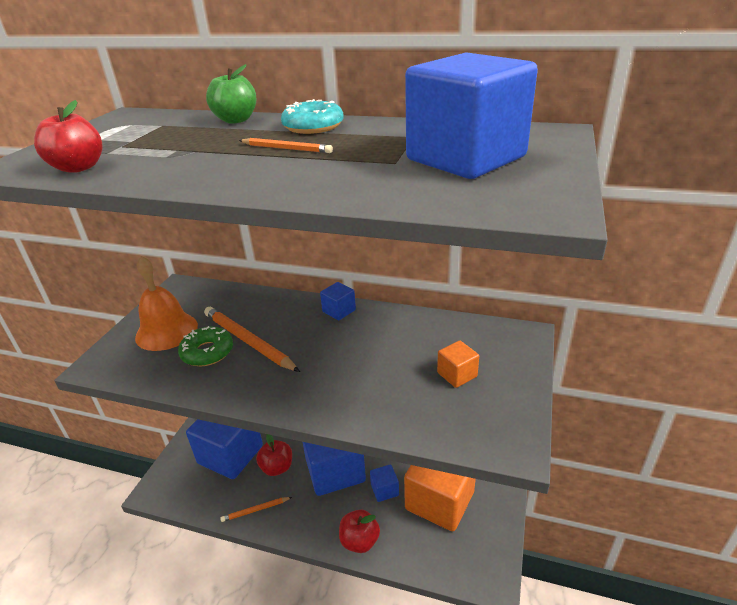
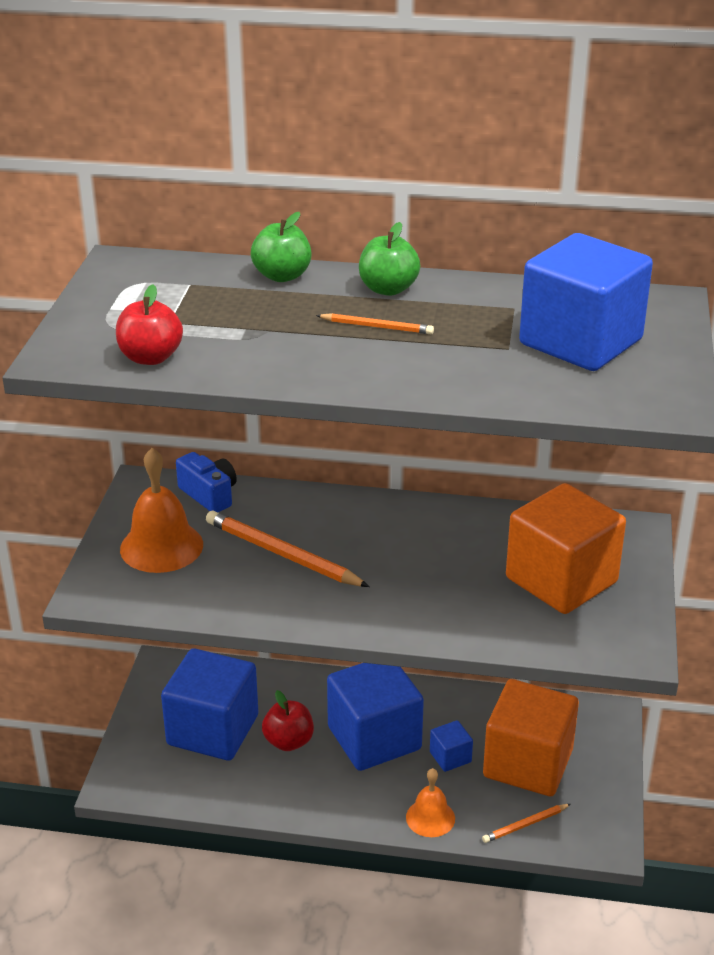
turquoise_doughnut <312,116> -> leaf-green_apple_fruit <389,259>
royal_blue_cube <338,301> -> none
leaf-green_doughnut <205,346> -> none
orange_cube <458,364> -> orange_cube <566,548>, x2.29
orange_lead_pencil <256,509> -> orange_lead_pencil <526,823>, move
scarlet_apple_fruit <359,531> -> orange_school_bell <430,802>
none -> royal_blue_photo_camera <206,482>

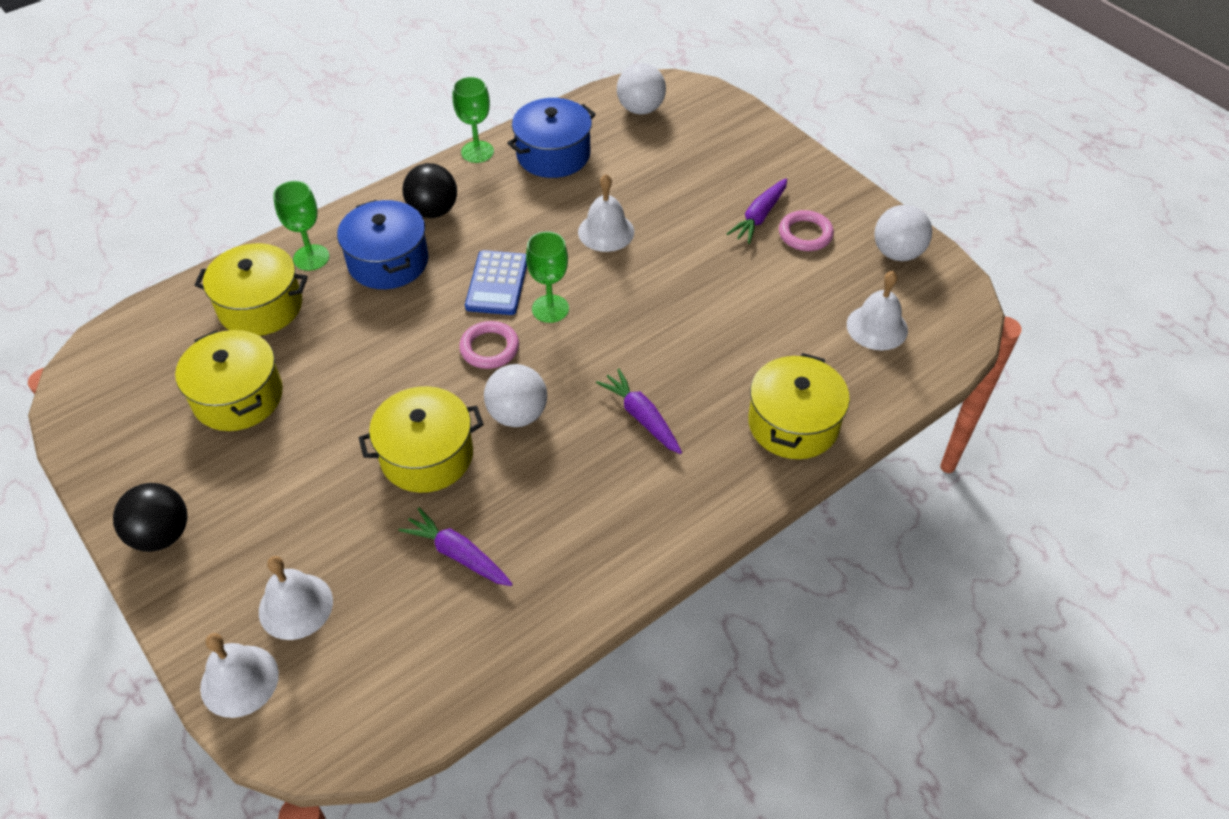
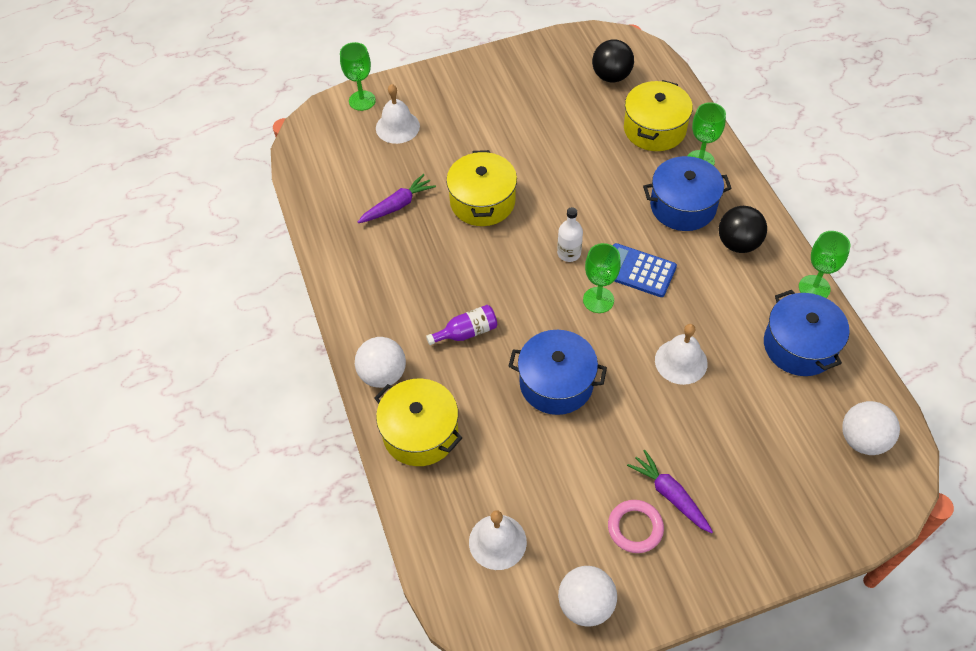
rose-pink_hoop <489,345> -> pure_white_bottle <570,234>
bright_yellow_stockpot <229,380> -> none
pure_white_sphere <515,395> -> pure_white_sphere <380,362>, move
royal_purple_root_vegetable <639,411> -> royal_purple_bottle <461,325>
jet-black_sphere <150,517> -> jet-black_sphere <613,61>, move
pure_white_school_bell <239,675> -> leaf-green_chalice <358,76>
none -> royal_blue_stockpot <557,372>

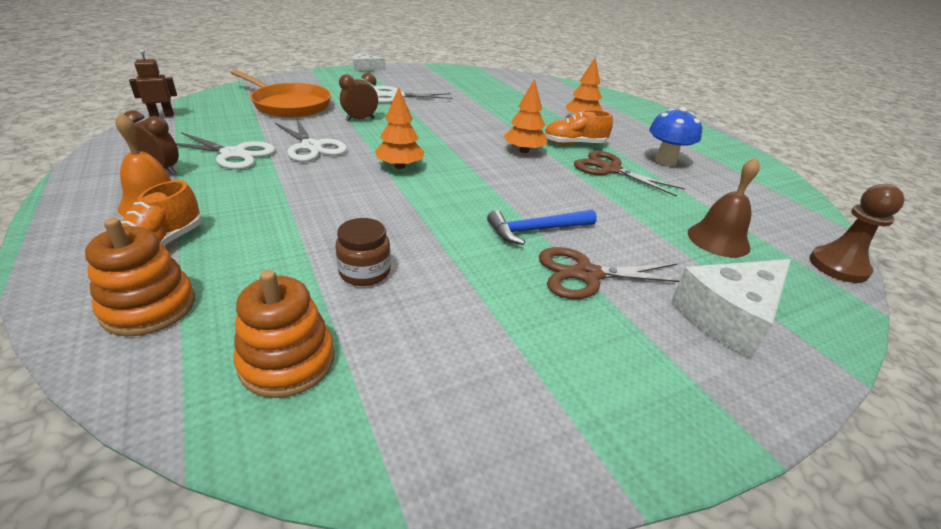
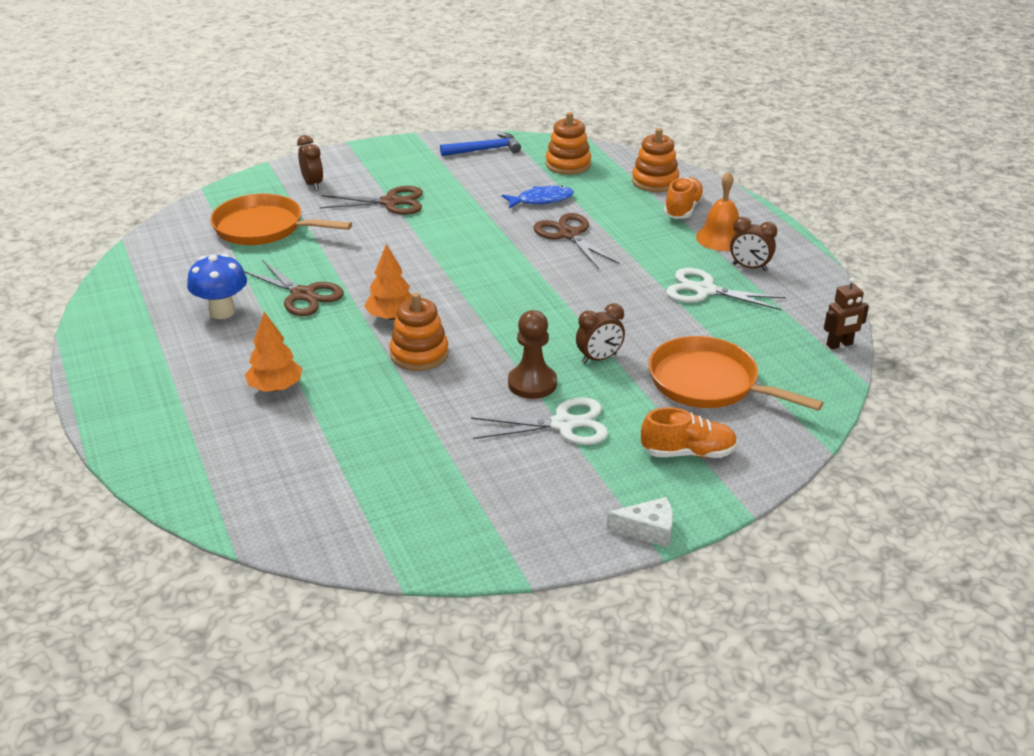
orange_tree <399,128> -> none
orange_sneaker <578,127> -> orange_sneaker <689,432>, move
pure_white_pair_of_scissors <311,140> -> none
dark_brown_school_bell <724,207> -> orange_skillet <281,219>
dark_brown_chess_pawn <857,233> -> dark_brown_chess_pawn <532,354>, move
royal_blue_claw_hammer <542,227> -> royal_blue_claw_hammer <480,144>, move
dark_brown_jam_jar <363,252> -> royal_blue_toy_fish <538,197>
pure_white_piece_of_cheese <731,309> -> dark_brown_clock <310,162>
none -> dark_brown_pair_of_scissors <576,241>
none -> orange_stacking_toy <419,332>

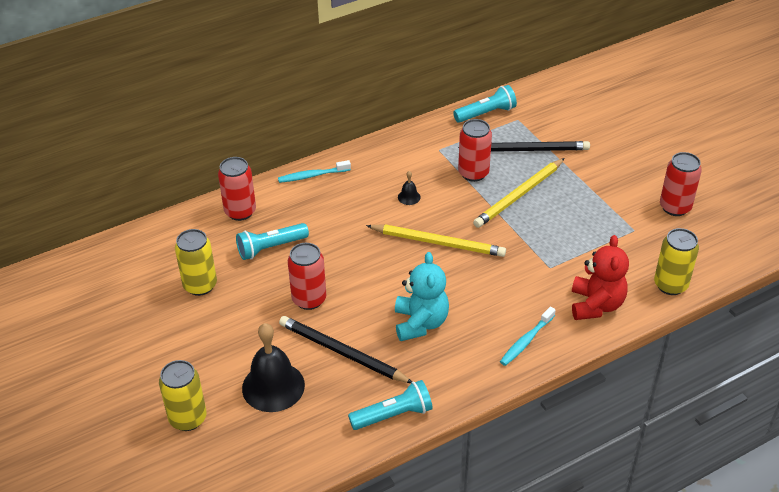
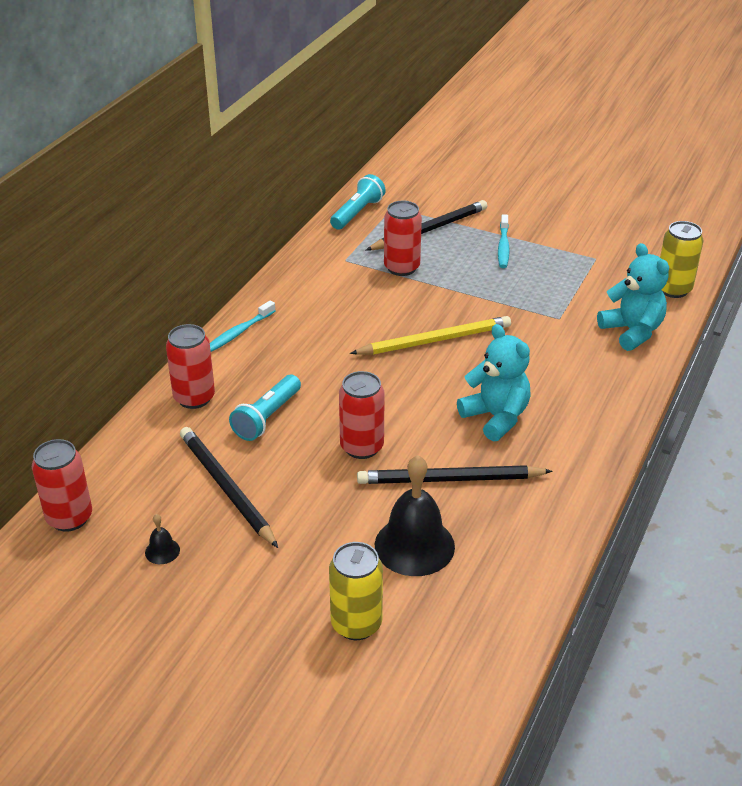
scarlet_soda_can <681,184> -> scarlet_soda_can <62,485>, move
bright_yellow_lead_pencil <519,193> -> none
jet-black_school_bell <409,188> -> jet-black_school_bell <162,539>, move
bright_yellow_soda_can <196,262> -> jet-black_lead_pencil <229,487>
scarlet_teddy_bear <600,277> -> turquoise_teddy_bear <633,297>
turquoise_toothbrush <528,336> -> turquoise_toothbrush <504,241>, move
turquoise_torch <390,405> -> none

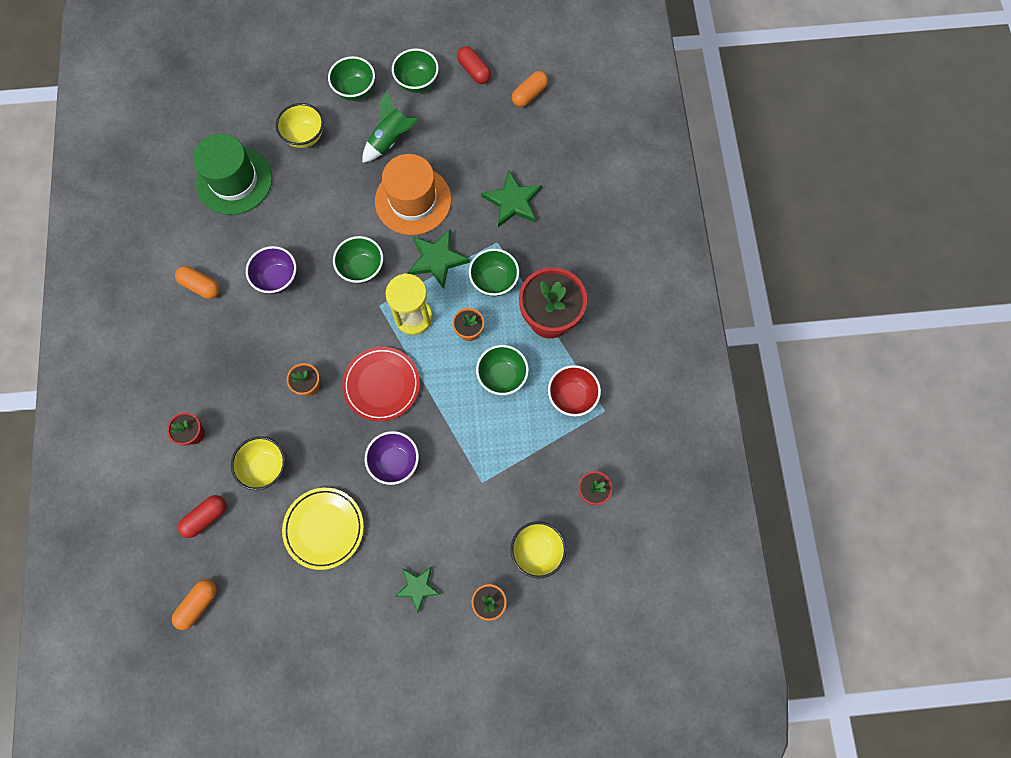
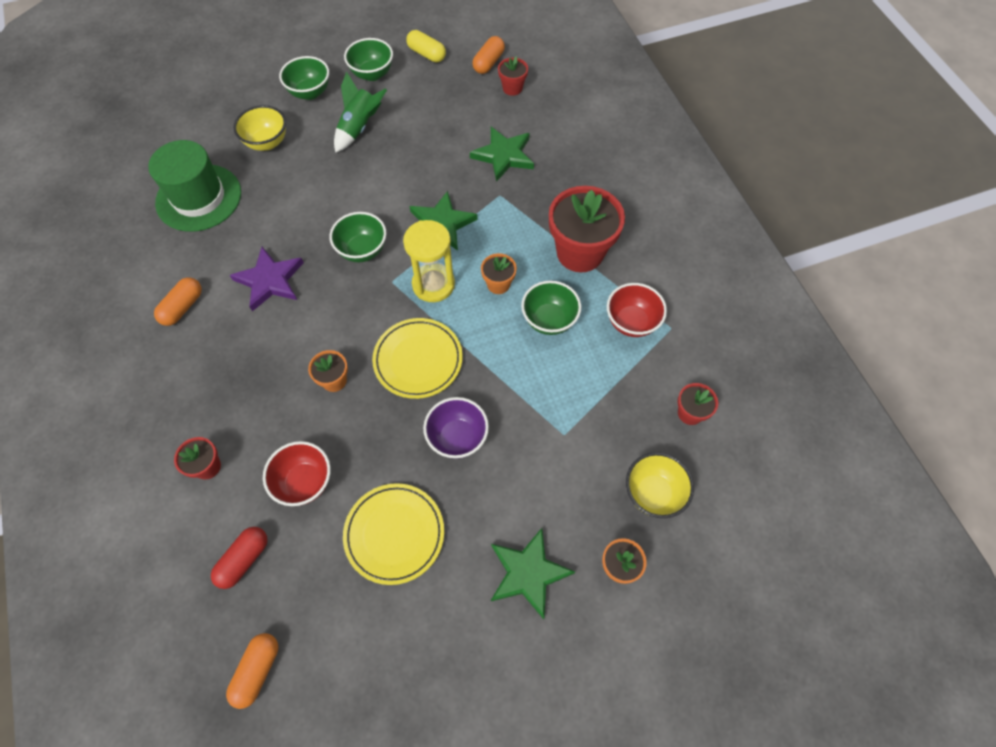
scarlet_pill_shape <474,65> -> bright_yellow_pill_shape <426,46>
orange_tall_hat <413,194> -> none
royal_purple_bowl <271,270> -> royal_purple_five-pointed_star <267,279>
leaf-green_bowl <494,272> -> none
orange_pill_shape <197,282> -> orange_pill_shape <178,301>, 75 degrees counterclockwise
scarlet_plate <381,384> -> bright_yellow_plate <417,358>
bright_yellow_bowl <258,463> -> scarlet_bowl <297,473>
leaf-green_five-pointed_star <417,590> -> leaf-green_five-pointed_star <533,574>, x1.51
none -> scarlet_potted_plant <513,76>

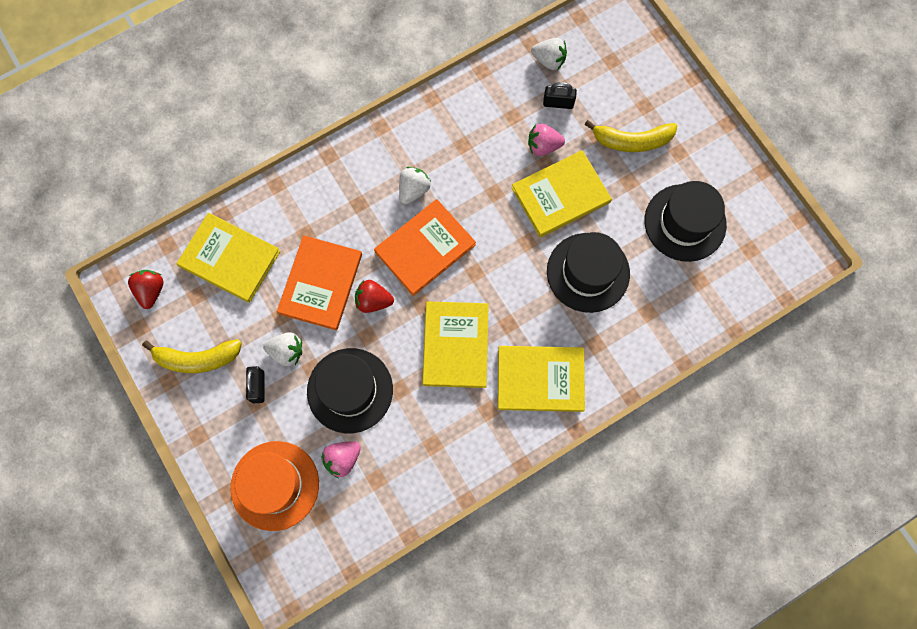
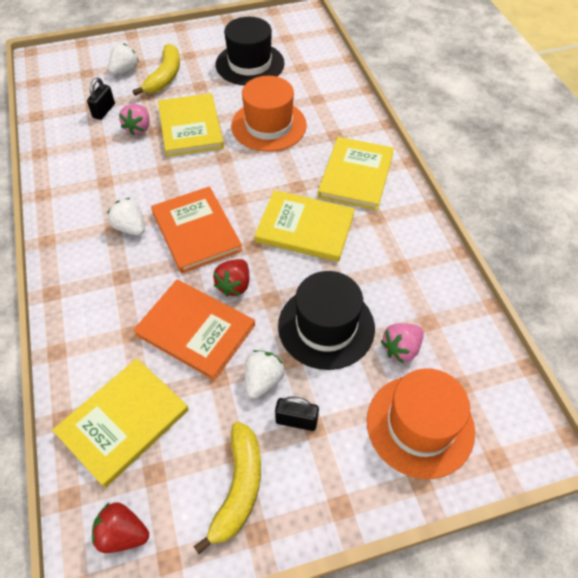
pure_white_toy_strawberry <549,54> -> pure_white_toy_strawberry <123,59>, move
jet-black_tall_hat <588,272> -> orange_tall_hat <269,114>
rose-pink_toy_strawberry <341,459> -> rose-pink_toy_strawberry <402,343>, 75 degrees clockwise

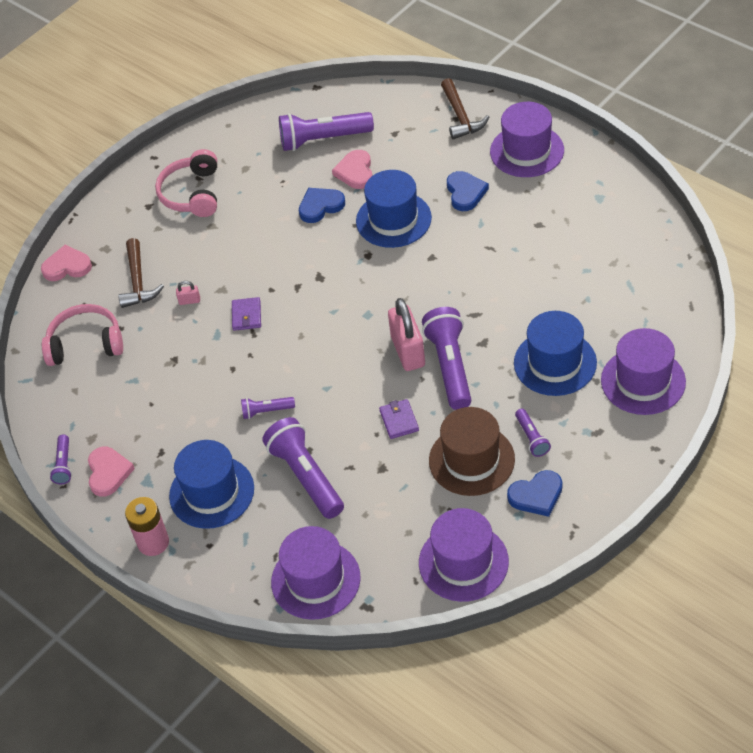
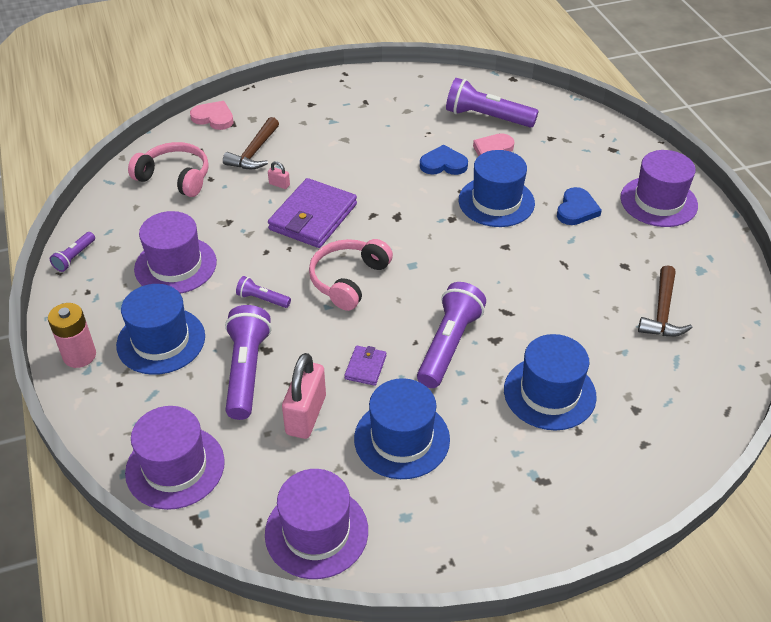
dark_brown_claw_hammer <465,108> -> dark_brown_claw_hammer <665,301>, move
rose-pink_over-ear_headphones <186,183> -> rose-pink_over-ear_headphones <351,275>, move
royal_purple_billfold <246,314> -> royal_purple_billfold <312,213>, x2.14
rose-pink_padlock <406,334> -> rose-pink_padlock <304,396>, move
royal_purple_tall_hat <643,371> -> royal_purple_tall_hat <175,252>, move
dark_brown_tall_hat <472,451> -> royal_blue_tall_hat <402,428>
royal_purple_torch <533,432> -> none
rose-pink_love_heart <111,472> -> none
royal_blue_love_heart <534,493> -> none

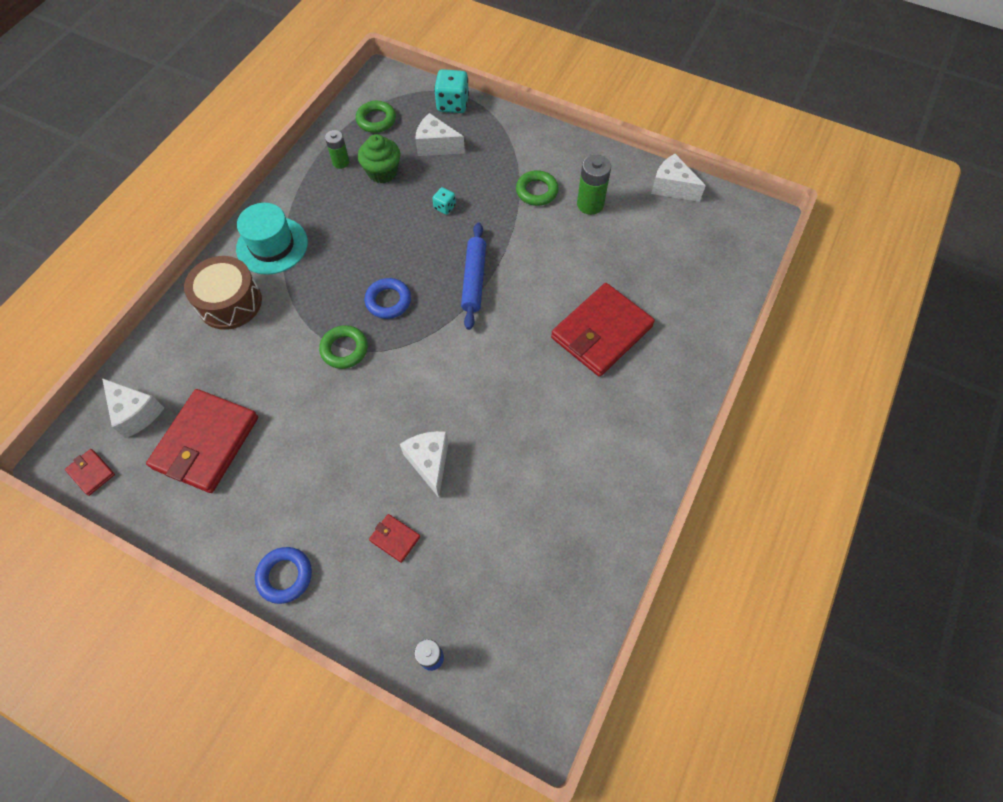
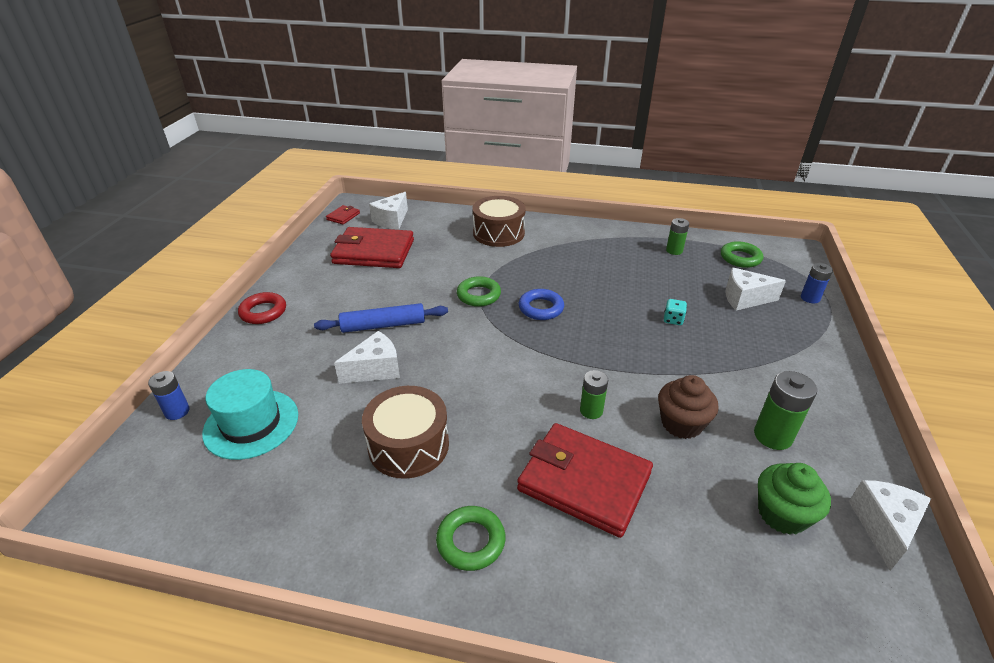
turquoise_dice <451,91> -> royal_blue_power_cell <817,283>
pure_white_piece_of_cheese <440,134> -> pure_white_piece_of_cheese <755,289>, 90 degrees counterclockwise
leaf-green_fairy_cake <379,158> -> leaf-green_fairy_cake <794,499>, move
leaf-green_hoop <537,188> -> leaf-green_hoop <471,538>, move
turquoise_tall_hat <272,239> -> turquoise_tall_hat <250,414>, move
royal_blue_rolling_pin <473,276> -> royal_blue_rolling_pin <381,318>, move
scarlet_billfold <394,538> -> none
royal_blue_hoop <283,575> -> scarlet_hoop <262,308>
none -> leaf-green_power_cell <594,394>
none -> dark_brown_fairy_cake <688,407>
none -> dark_brown_drum <405,432>

